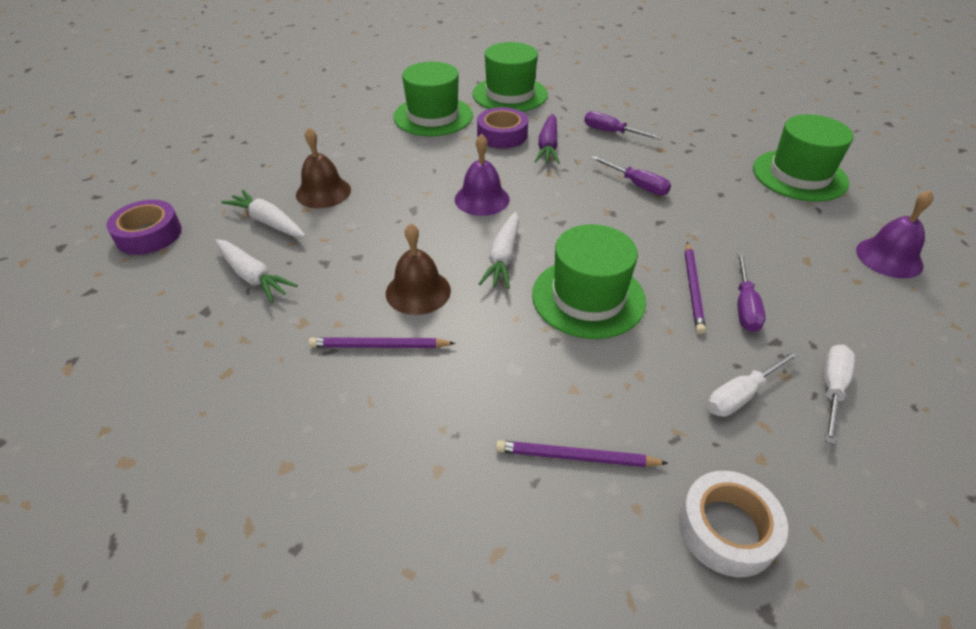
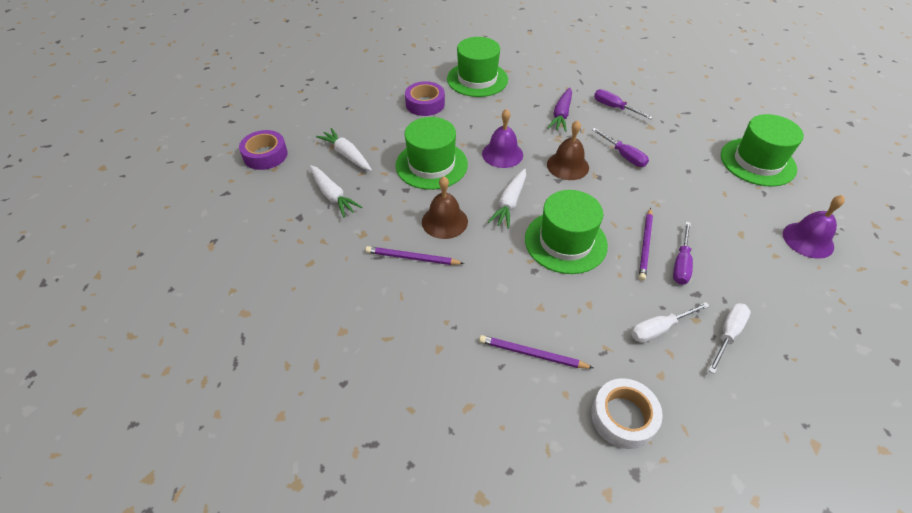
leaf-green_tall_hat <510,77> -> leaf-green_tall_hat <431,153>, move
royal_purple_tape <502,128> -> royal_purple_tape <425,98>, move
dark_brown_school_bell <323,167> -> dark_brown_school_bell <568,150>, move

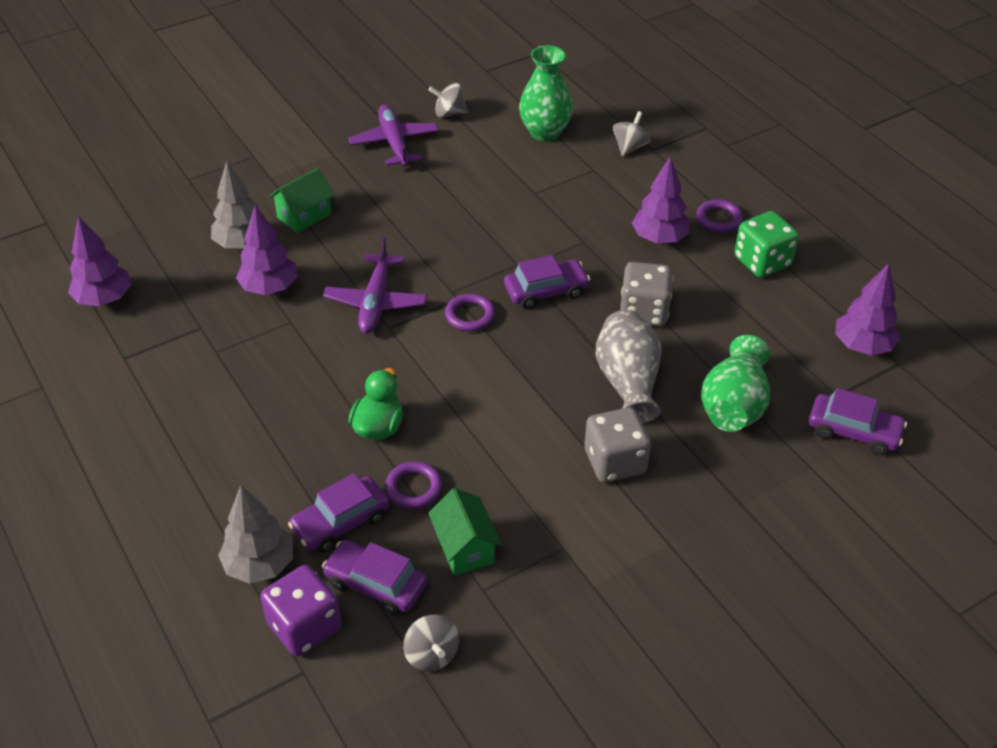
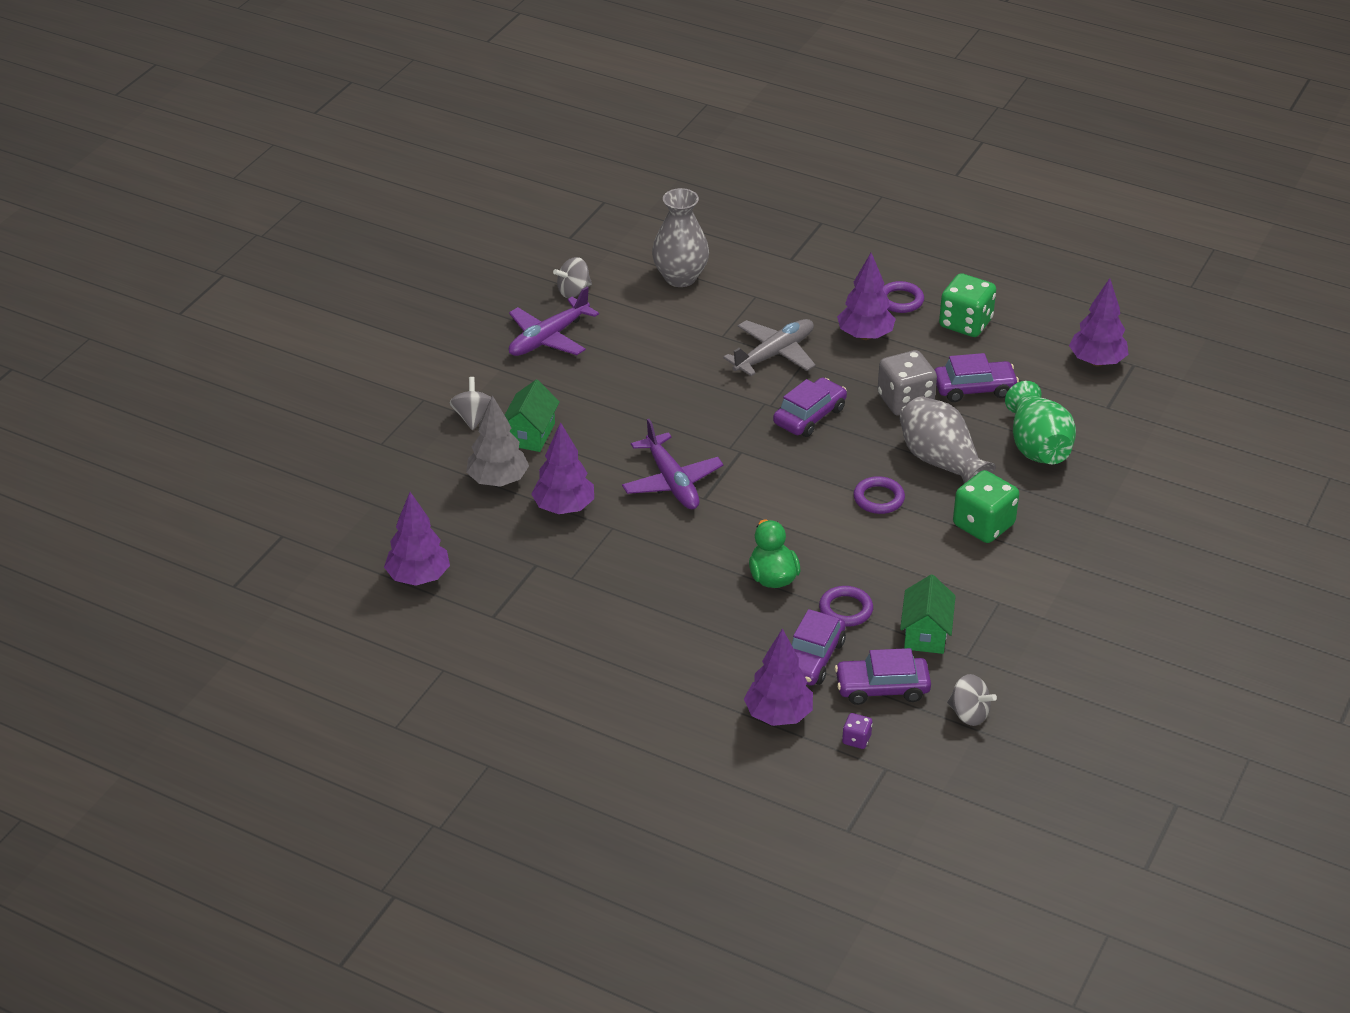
leaf-green_flower_vase <546,93> -> gray_flower_vase <680,237>
royal_purple_plane <393,135> -> royal_purple_plane <554,321>, 90 degrees counterclockwise
gray_toy_top <631,134> -> gray_toy_top <470,403>, move
royal_purple_hoop <470,312> -> royal_purple_hoop <879,495>, move
royal_purple_automobile <858,421> -> royal_purple_automobile <977,377>, move
gray_dice <618,445> -> leaf-green_dice <986,506>
gray_tree <255,534> -> royal_purple_tree <778,677>
leaf-green_house <465,532> -> leaf-green_house <928,614>, 60 degrees clockwise
royal_purple_dice <300,610> -> royal_purple_dice <857,731>, x0.46
none -> gray_plane <769,347>

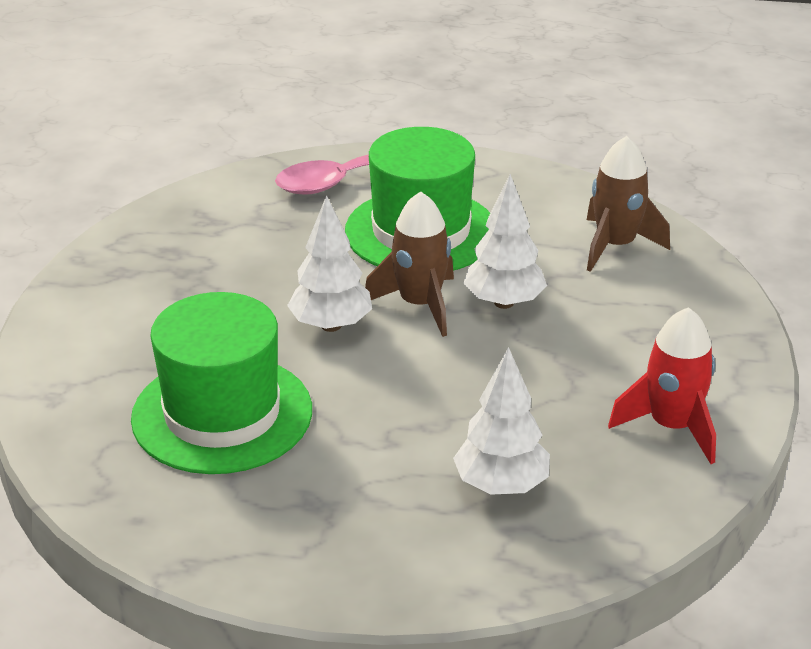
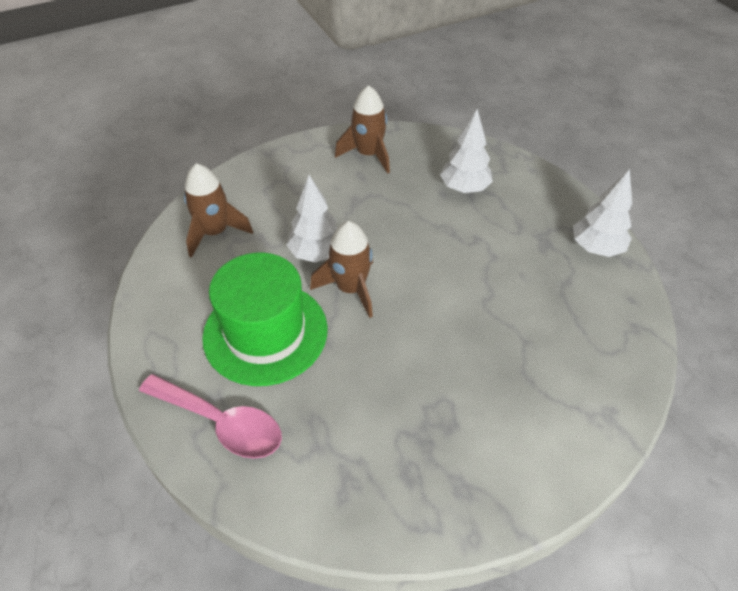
pure_white_tree <329,263> -> pure_white_tree <602,213>, move
leaf-green_tall_hat <221,383> -> none
scarlet_toy_rocket <662,385> -> dark_brown_toy_rocket <362,129>

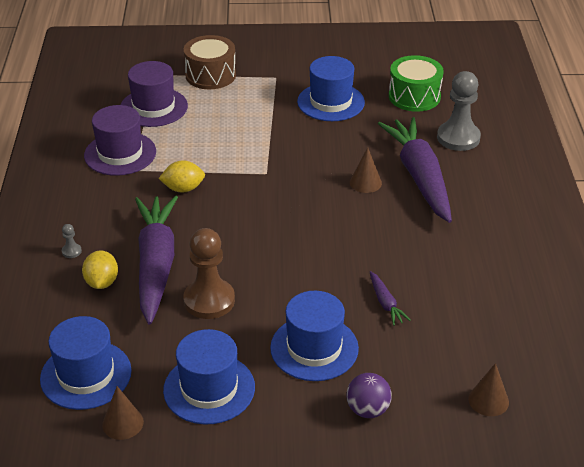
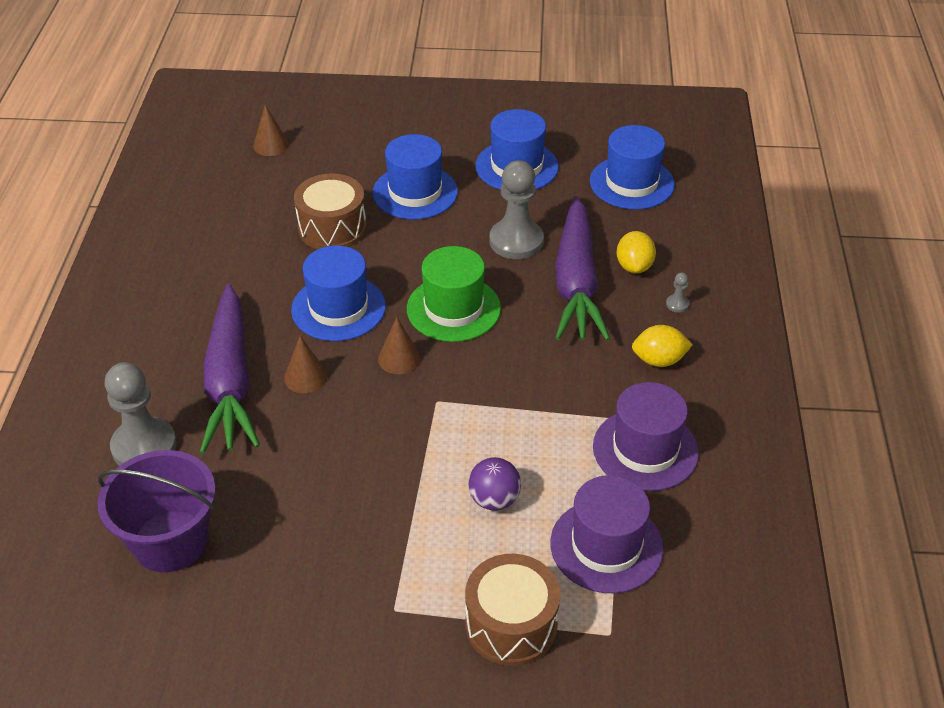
leaf-green_drum <416,83> -> royal_purple_pail <157,511>
royal_blue_tall_hat <331,88> -> royal_blue_tall_hat <338,293>, move
bright_yellow_toy_lemon <181,176> -> bright_yellow_toy_lemon <662,346>, move
dark_brown_chess_pawn <209,273> -> gray_chess_pawn <517,209>
royal_purple_root_vegetable <390,298> -> dark_brown_drum <330,211>
royal_purple_sphere <369,395> -> royal_purple_sphere <494,484>, move
dark_brown_cone <123,413> -> dark_brown_cone <399,345>, move
none -> leaf-green_tall_hat <454,294>

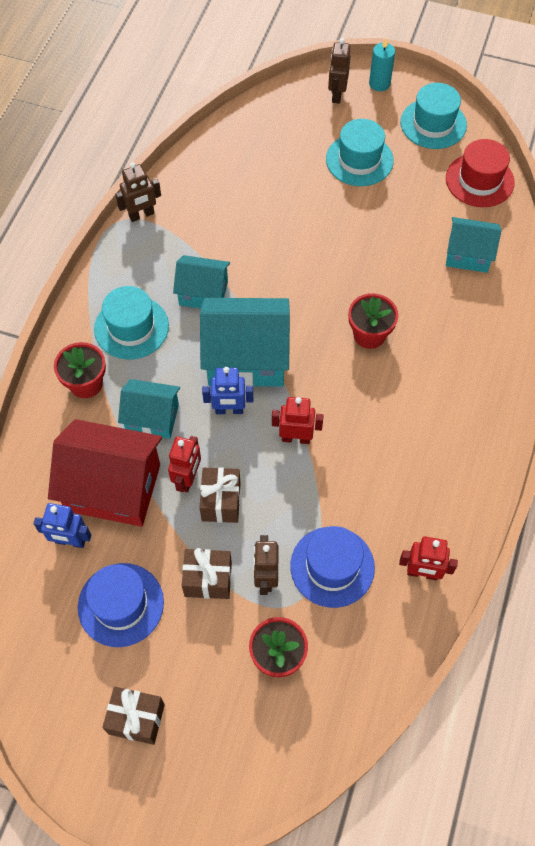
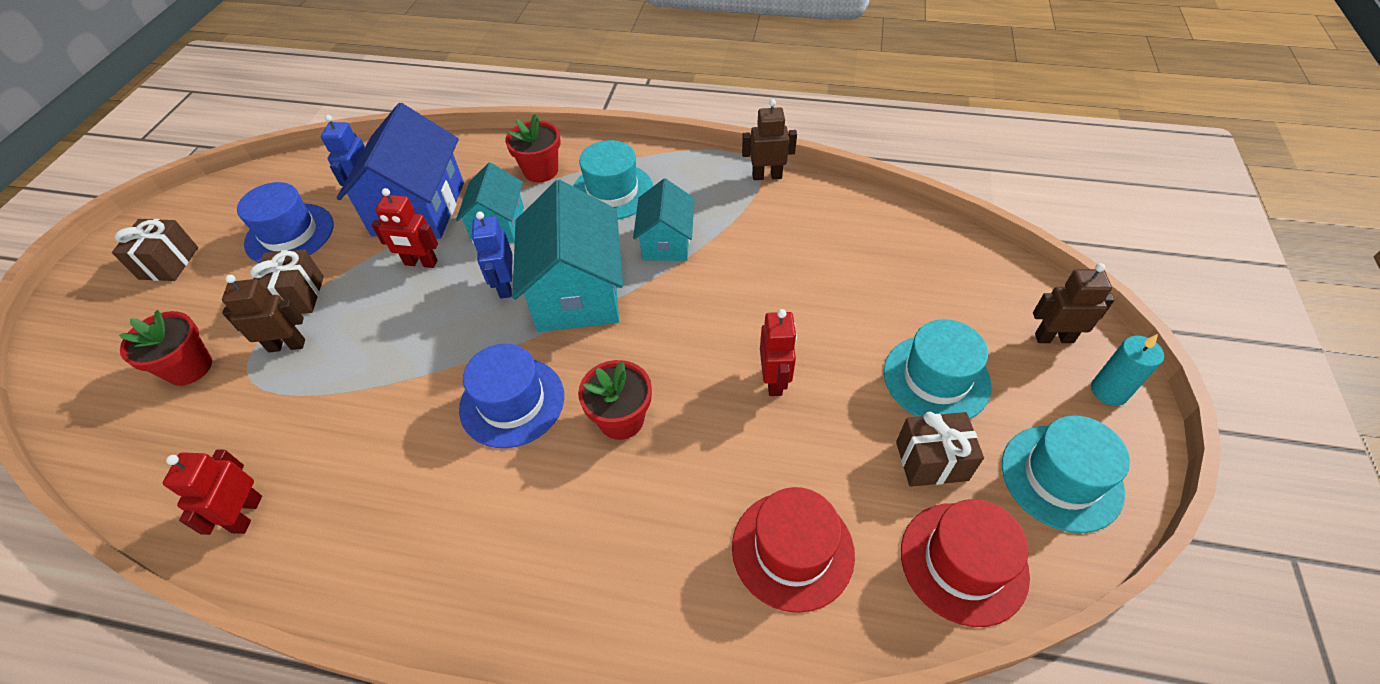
dark_brown_robot_figure <138,192> -> dark_brown_robot_figure <769,139>, 120 degrees clockwise
turquoise_house <474,245> -> scarlet_tall_hat <793,550>
scarlet_robot_figure <298,420> -> scarlet_robot_figure <778,352>, move
scarlet_house <105,473> -> royal_blue_house <400,171>
dark_brown_wrapped_gift <219,495> -> dark_brown_wrapped_gift <940,449>, move
royal_blue_tall_hat <332,567> -> royal_blue_tall_hat <511,396>, move

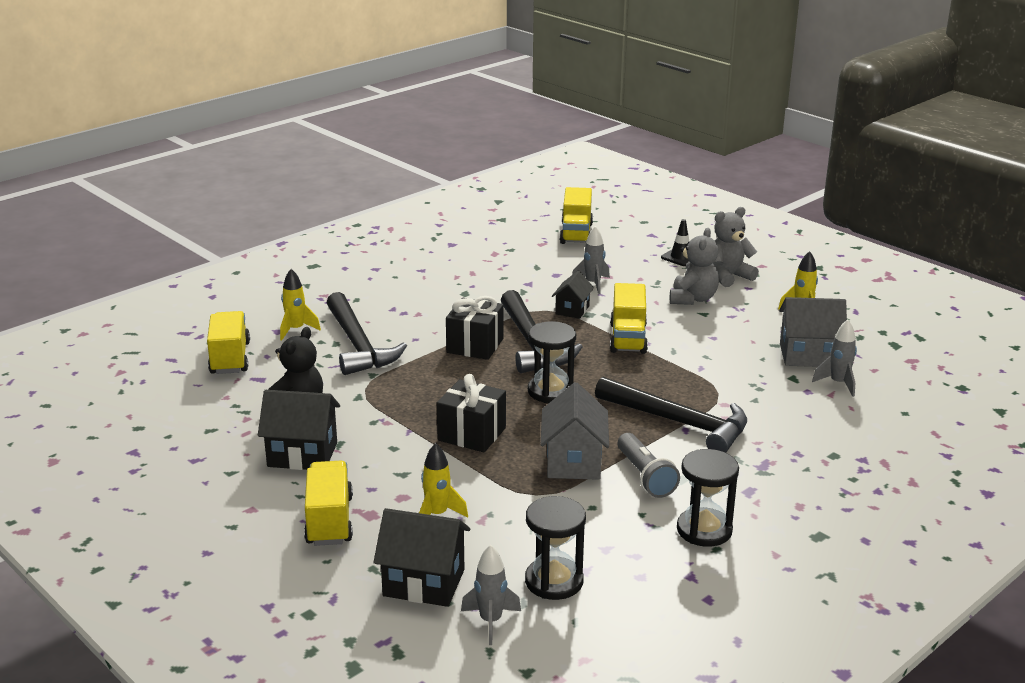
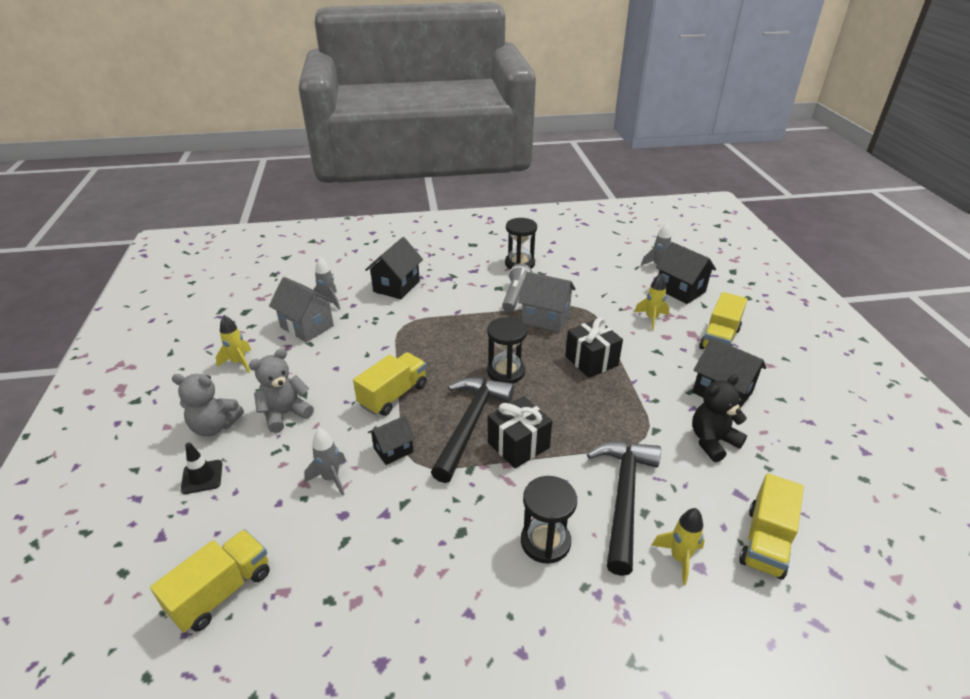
jet-black_claw_hammer <671,415> -> none
gray_house <575,431> -> gray_house <547,302>, 75 degrees clockwise
jet-black_hourglass <555,548> -> jet-black_hourglass <549,520>, move
none -> jet-black_house <394,268>

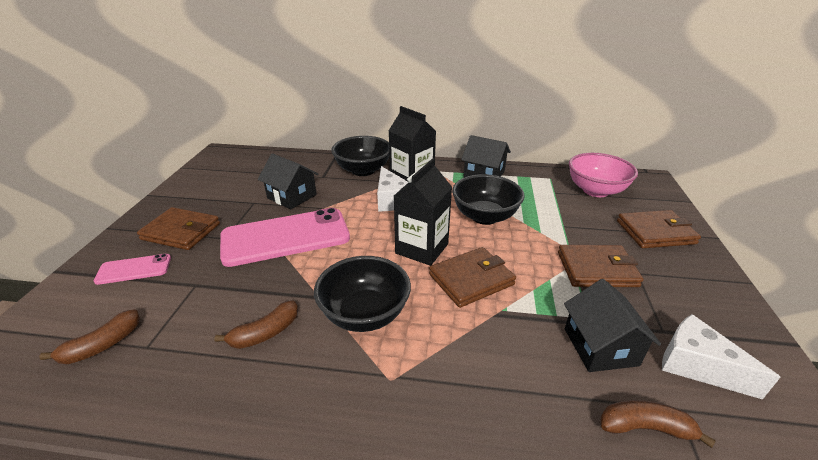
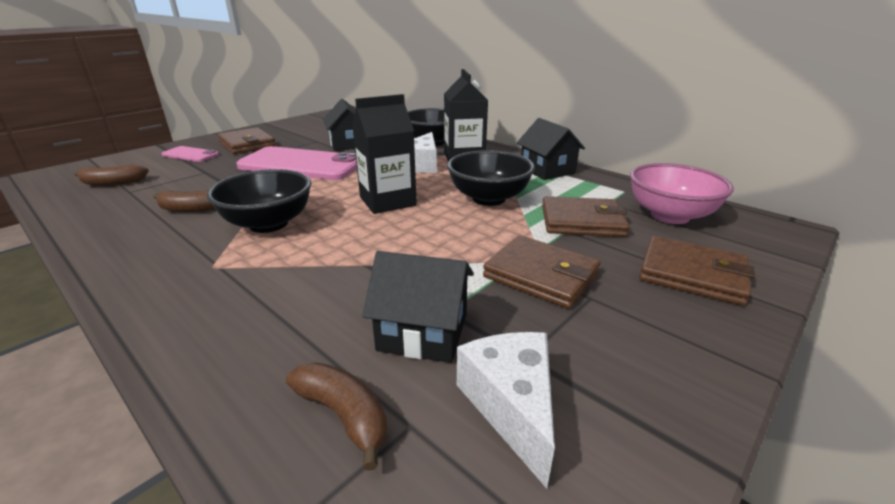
dark_brown_billfold <472,277> -> dark_brown_billfold <586,216>, move
jet-black_house <612,325> -> jet-black_house <418,307>, 75 degrees clockwise

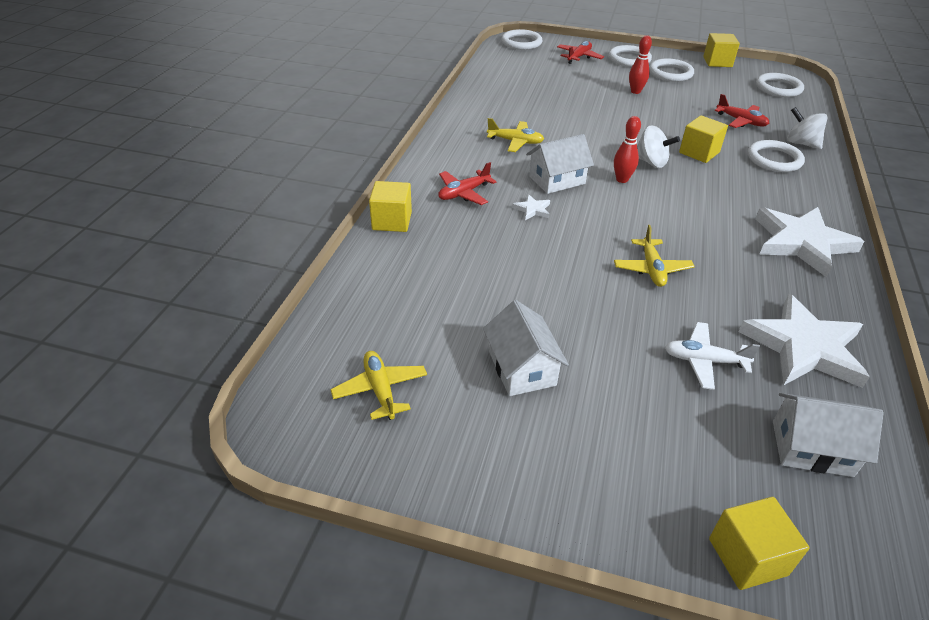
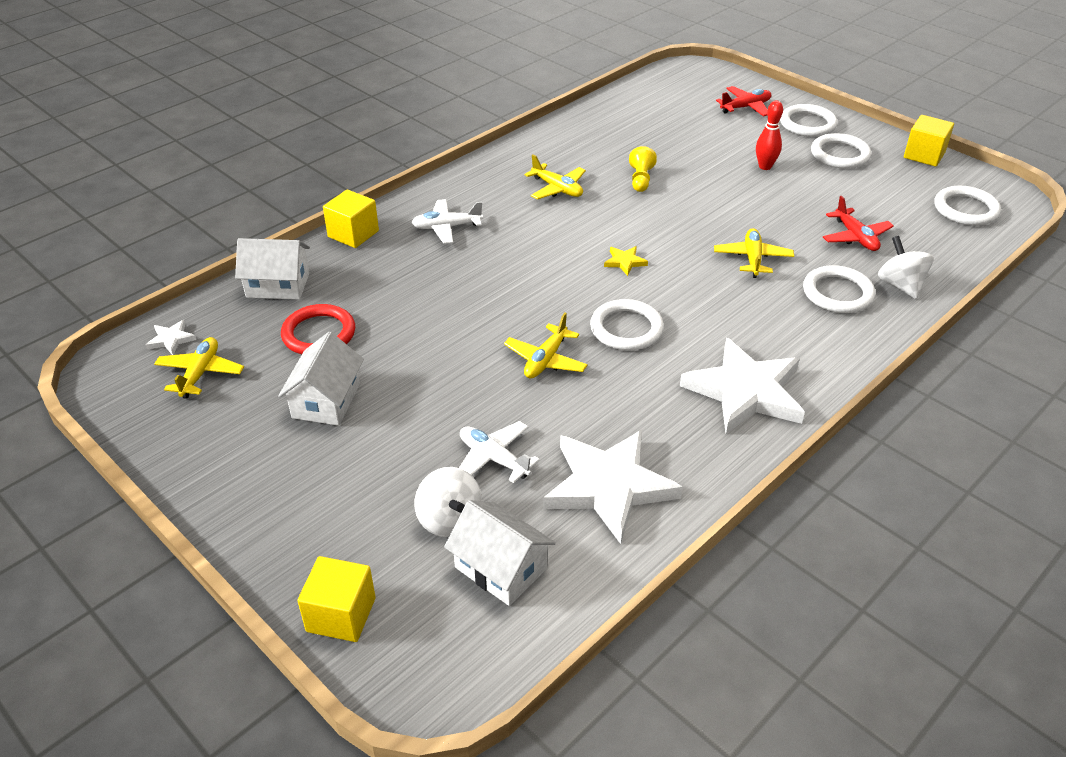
pure_white_hoop <522,39> -> pure_white_hoop <627,324>, move
bright_yellow_cube <703,139> -> bright_yellow_plane <754,253>
scarlet_bowling_pin <627,149> -> bright_yellow_five-pointed_star <626,261>
pure_white_toy_top <658,146> -> pure_white_toy_top <448,502>, move
pure_white_house <560,164> -> pure_white_house <272,268>, move
scarlet_plane <467,183> -> pure_white_plane <447,221>
pure_white_five-pointed_star <531,207> -> pure_white_five-pointed_star <171,337>, move
none -> bright_yellow_chess_pawn <643,169>
none -> scarlet_hoop <318,329>

